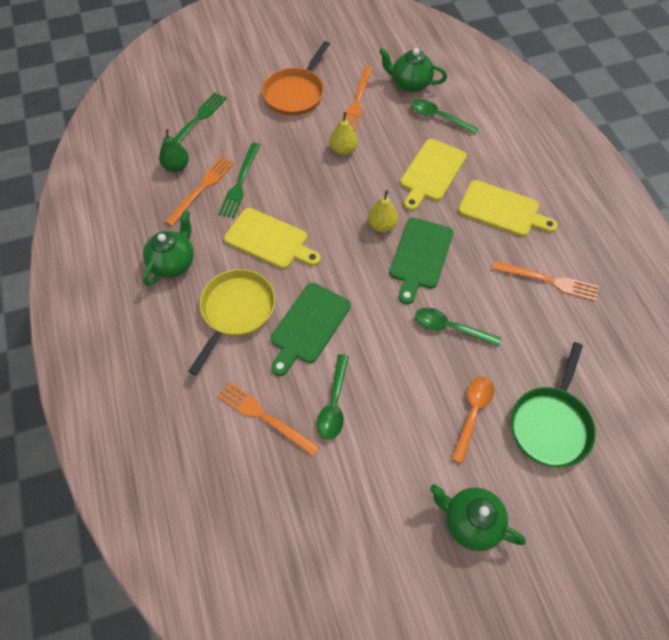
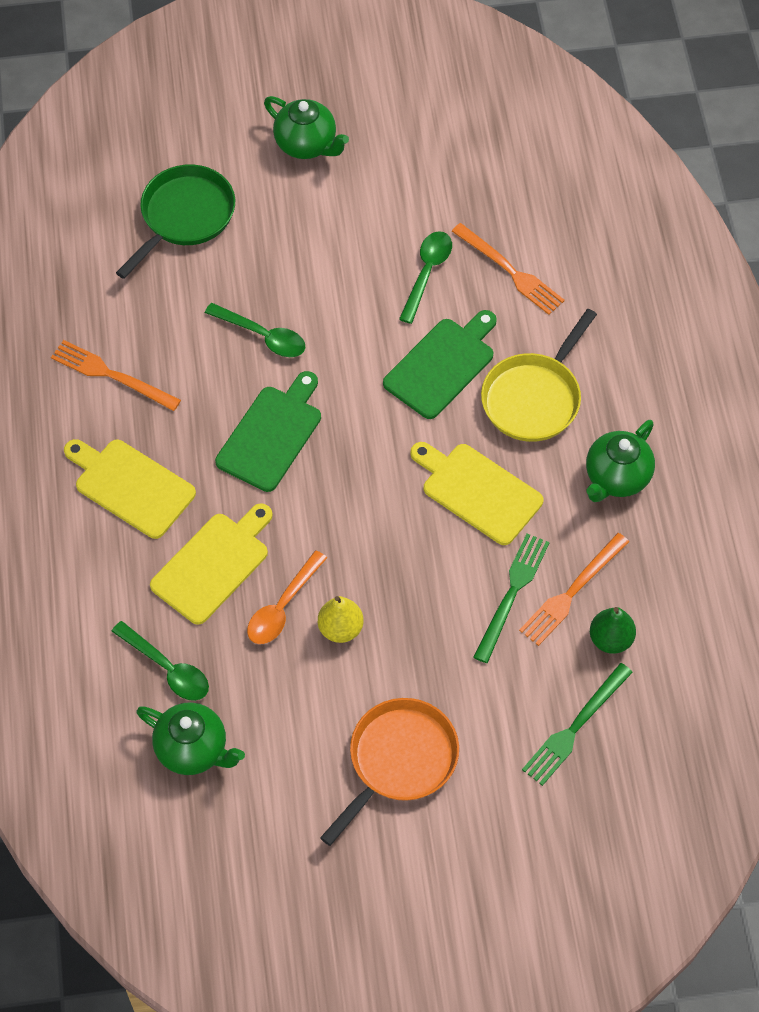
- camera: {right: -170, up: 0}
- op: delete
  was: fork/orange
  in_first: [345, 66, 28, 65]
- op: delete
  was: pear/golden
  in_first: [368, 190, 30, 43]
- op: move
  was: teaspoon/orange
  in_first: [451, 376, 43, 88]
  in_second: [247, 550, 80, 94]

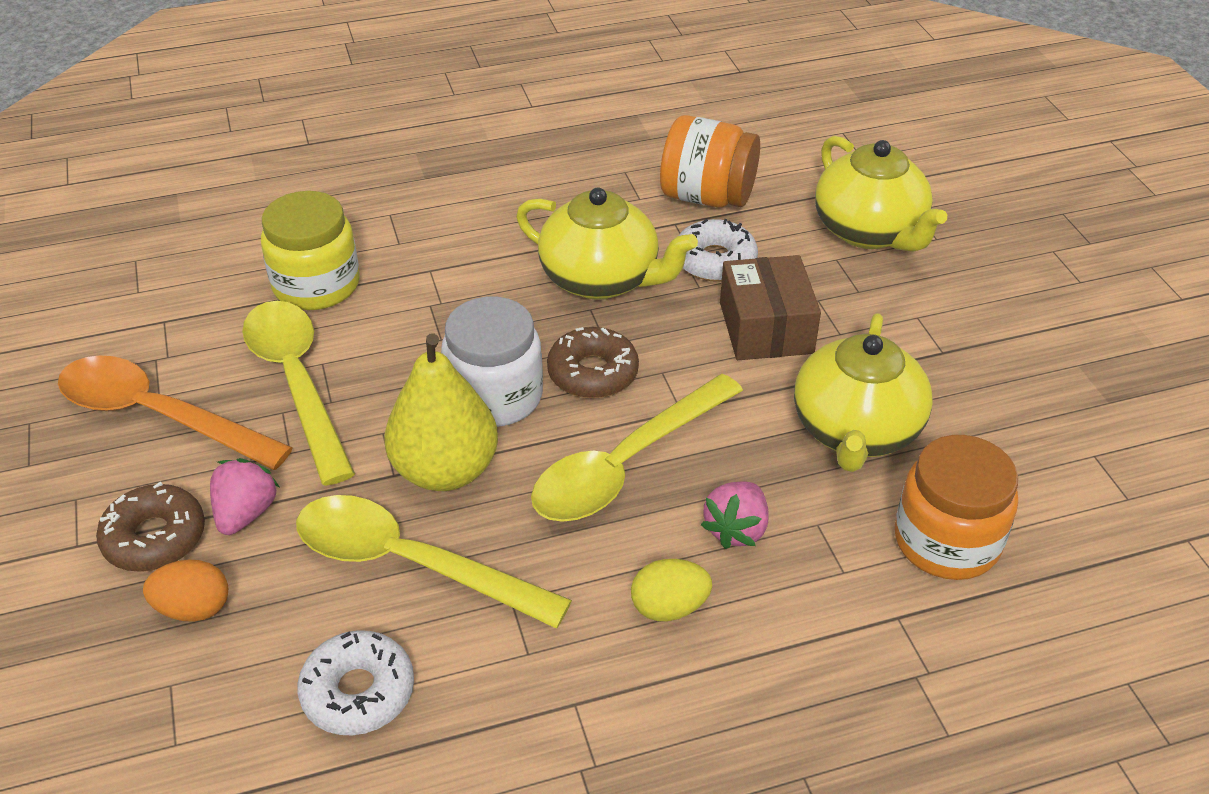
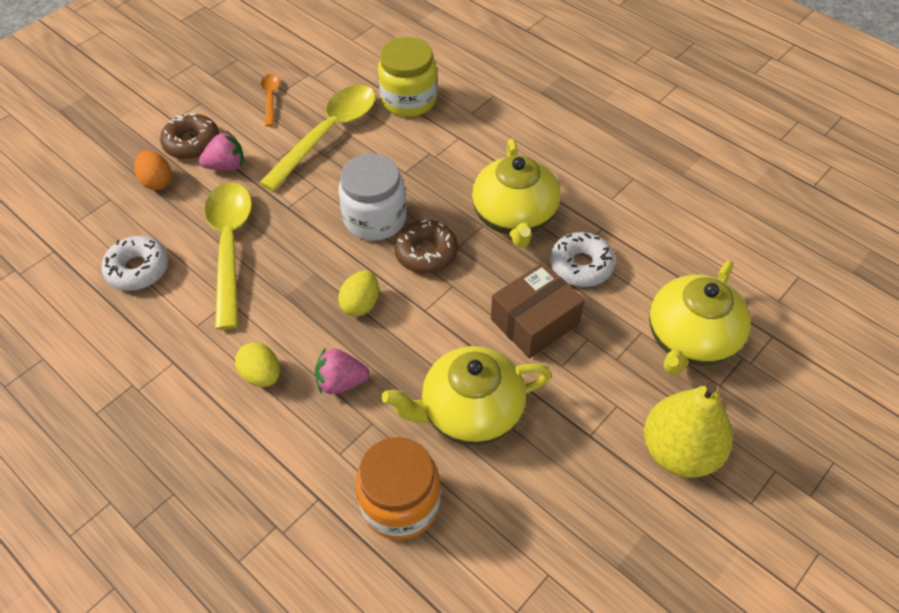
- camera: {right: 60, up: 10}
- op: resize
  was: teaspoon/orange
  in_first: [58, 355, 235, 115]
  in_second: [261, 74, 19, 53]
  ratio: 0.47
- op: move
  was: pear/golden
  in_first: [384, 333, 114, 158]
  in_second: [644, 383, 89, 95]
- op: replace
  was: teaspoon/golden
  now: toy egg/golden
  in_first: [531, 374, 212, 148]
  in_second: [338, 270, 41, 47]
- op: delete
  was: jar/orange
  in_first: [660, 115, 100, 92]

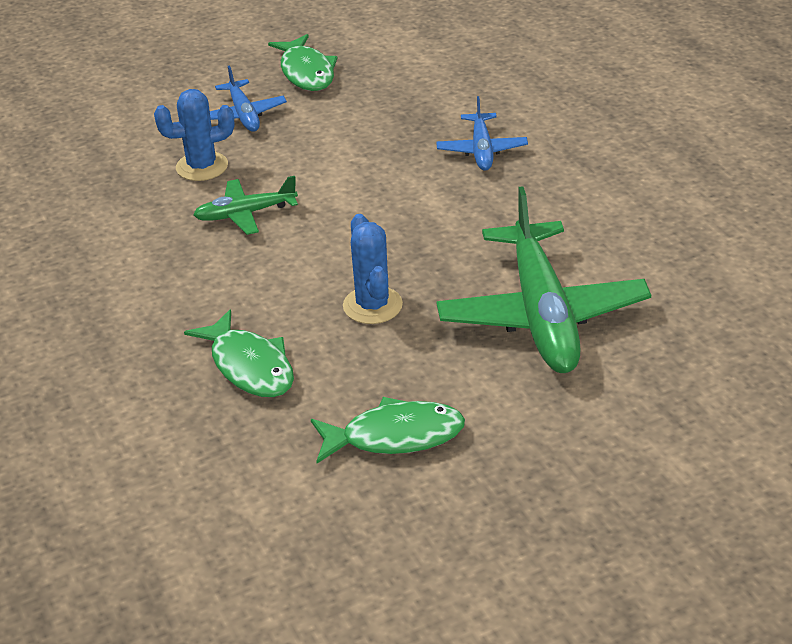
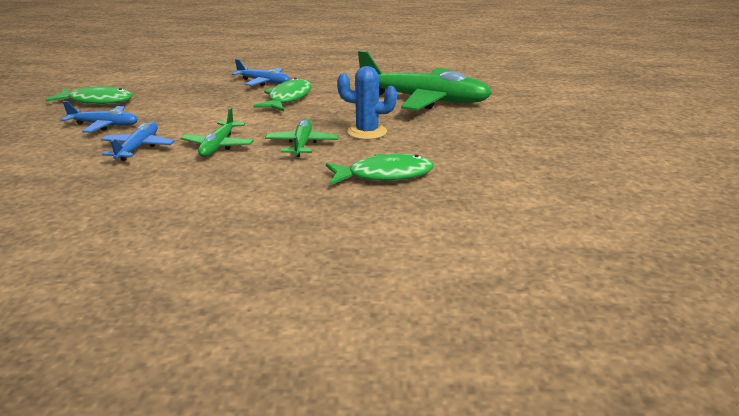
- camera: {right: -65, up: -10}
- op: replace
  was: cactus/cobalt
  now: plane/cobalt
  in_first: [154, 89, 80, 92]
  in_second: [101, 122, 74, 39]
- op: move
  was: fish figure/green
  in_first: [311, 397, 154, 66]
  in_second: [254, 78, 58, 33]
- op: insert
  now: plane/green
  in_second: [265, 119, 74, 38]

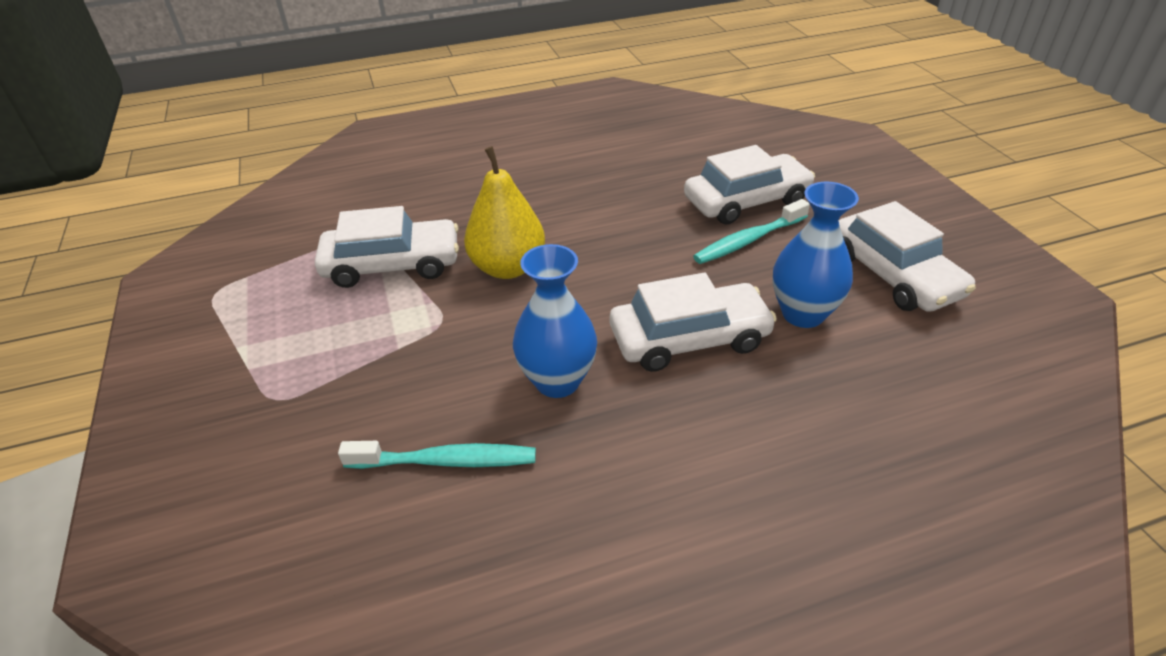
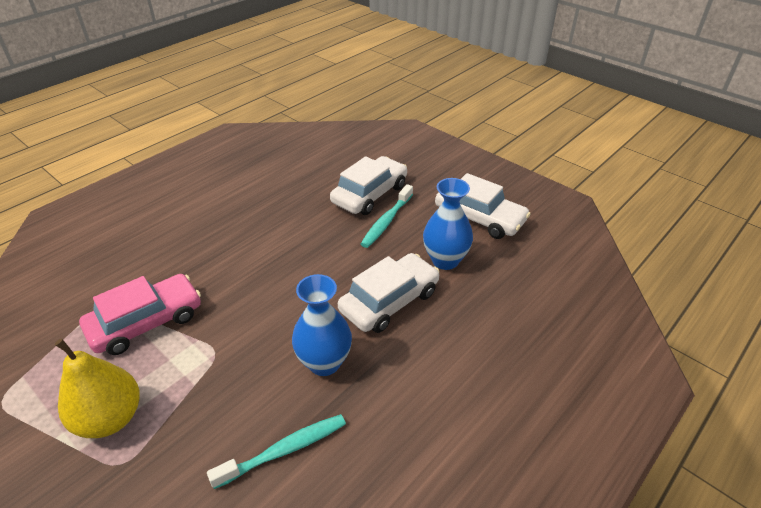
- camera: {right: -30, up: 0}
- op: recolor
  was: toy car/pure white
  now: toy car/rosy
  in_first: [315, 206, 144, 82]
  in_second: [79, 274, 122, 81]
- op: move
  was: pear/golden
  in_first: [464, 146, 81, 133]
  in_second: [55, 339, 85, 99]

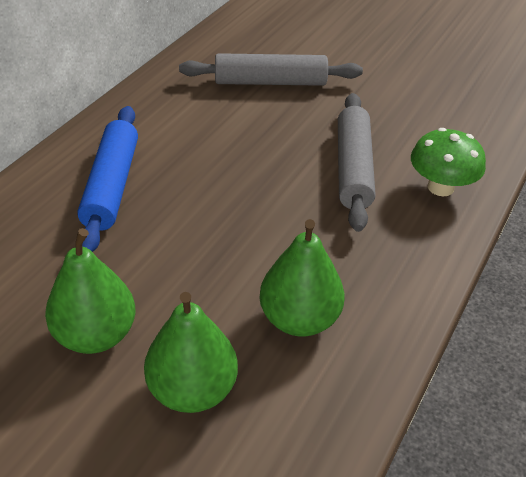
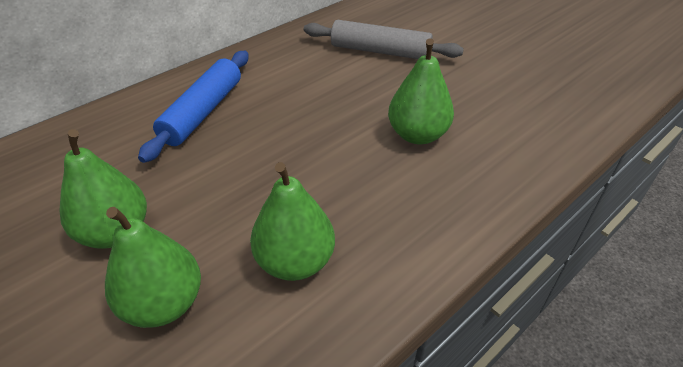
- camera: {right: 20, up: 0}
- op: replace
  was: pastry roller/ash-grey
  now: pear/green
  in_first: [338, 93, 37, 139]
  in_second: [388, 38, 66, 106]
- op: delete
  was: fungus/green
  in_first: [411, 128, 75, 68]

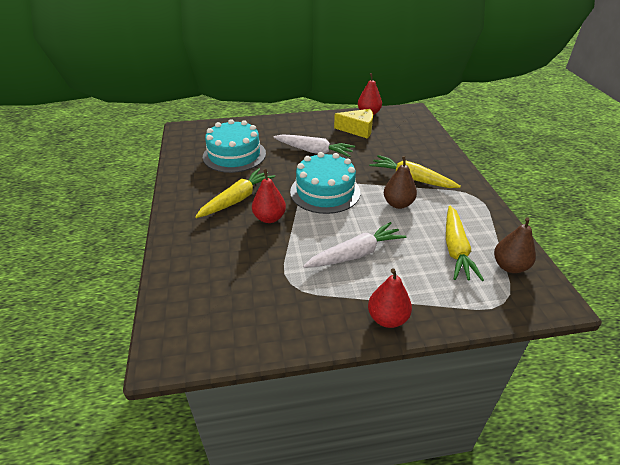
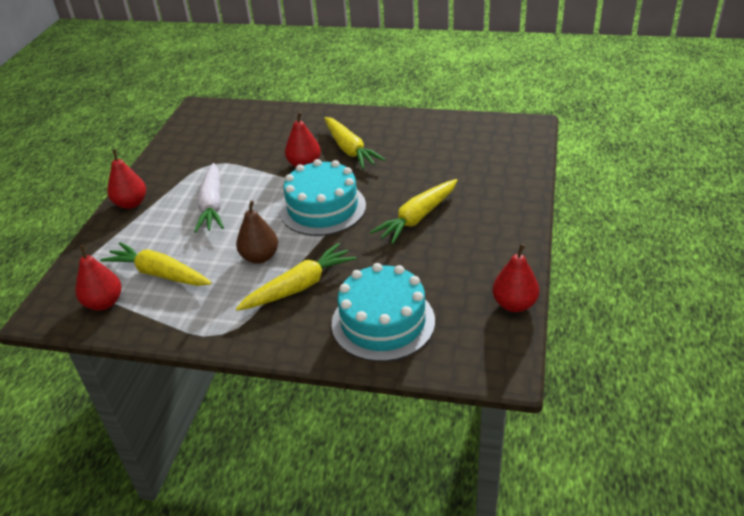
- camera: {right: 115, up: 0}
- op: move
  was: gateau/turquoise
  in_first: [203, 119, 63, 54]
  in_second: [331, 263, 104, 99]
- op: recolor
  was: carrot/pure white
  now: carrot/golden
  in_first: [274, 134, 81, 23]
  in_second: [370, 179, 88, 66]
- op: delete
  was: piece of cheese/golden
  in_first: [334, 109, 39, 29]
- op: recolor
  was: pear/dark brown
  now: pear/red
  in_first: [494, 217, 42, 56]
  in_second: [76, 245, 45, 66]

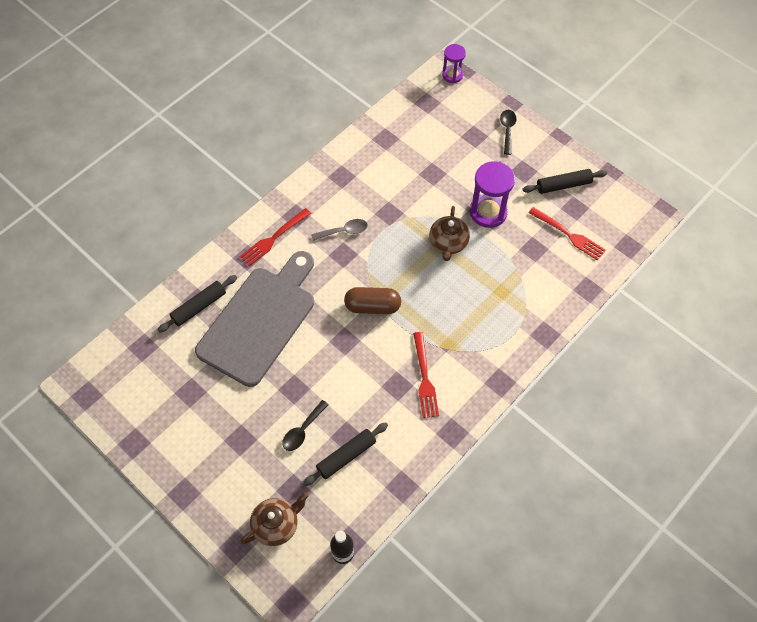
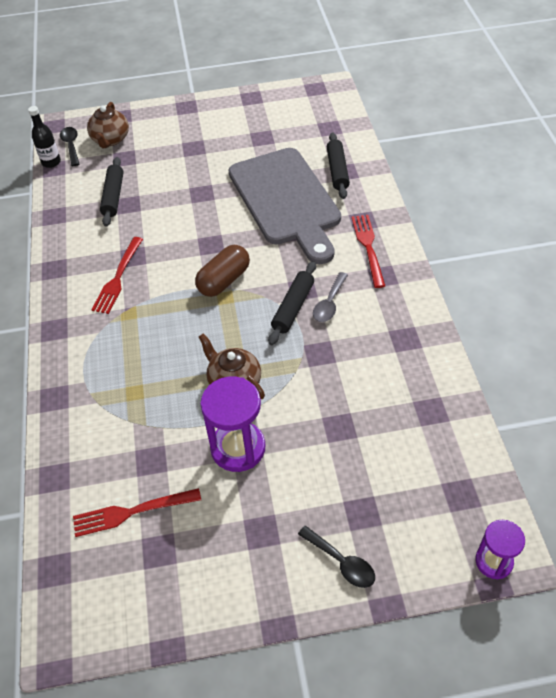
- camera: {right: 130, up: -10}
- op: move
  was: teaspoon/jet-black
  in_first: [282, 400, 47, 51]
  in_second: [60, 127, 19, 39]
- op: rotate
  was: fork/red
  in_first: [413, 332, 26, 86]
  in_second: [91, 237, 52, 77]
  clockwise: -105
- op: move
  was: pastry roller/jet-black
  in_first: [522, 169, 85, 25]
  in_second: [268, 261, 48, 84]

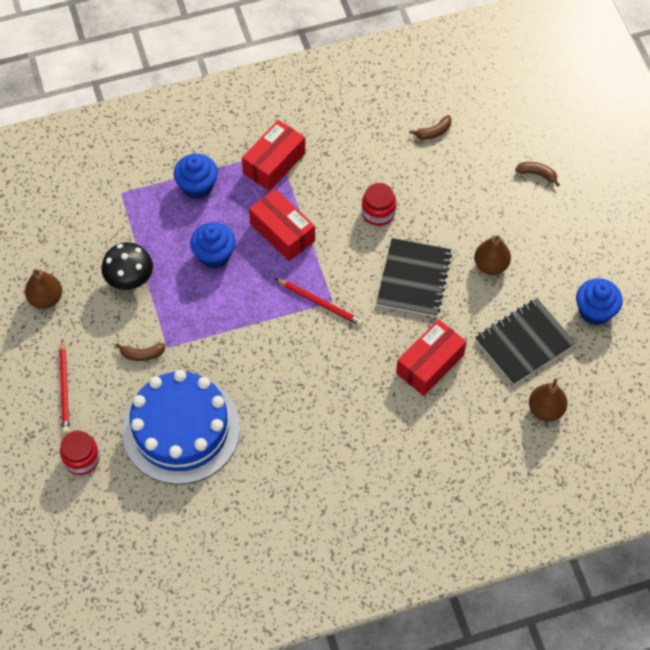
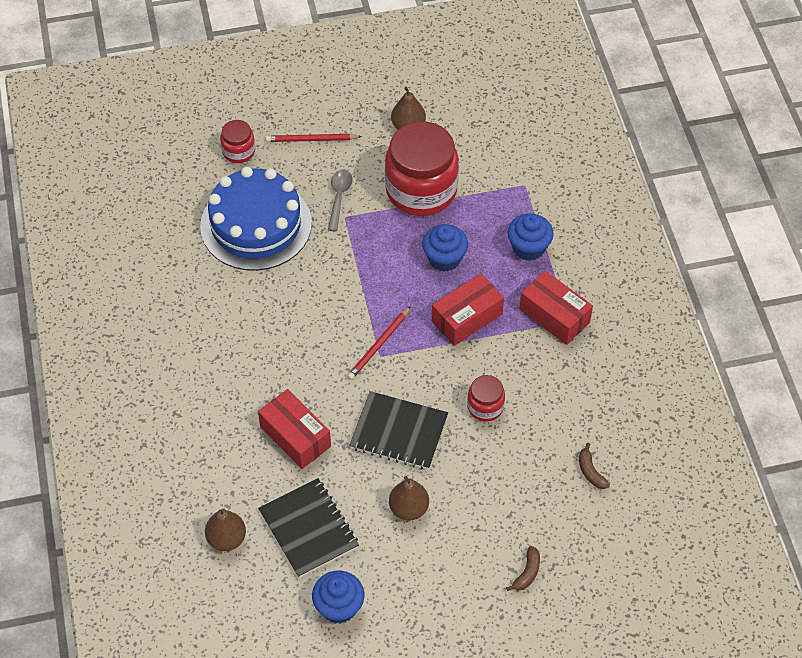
- camera: {right: 95, up: -5}
- op: replace
  was: fungus/jet-black
  now: jar/red
  in_first: [102, 242, 51, 48]
  in_second: [385, 121, 74, 95]
- op: replace
  was: banana fruit/dark brown
  now: teaspoon/ash-grey
  in_first: [115, 343, 50, 18]
  in_second: [328, 170, 24, 61]

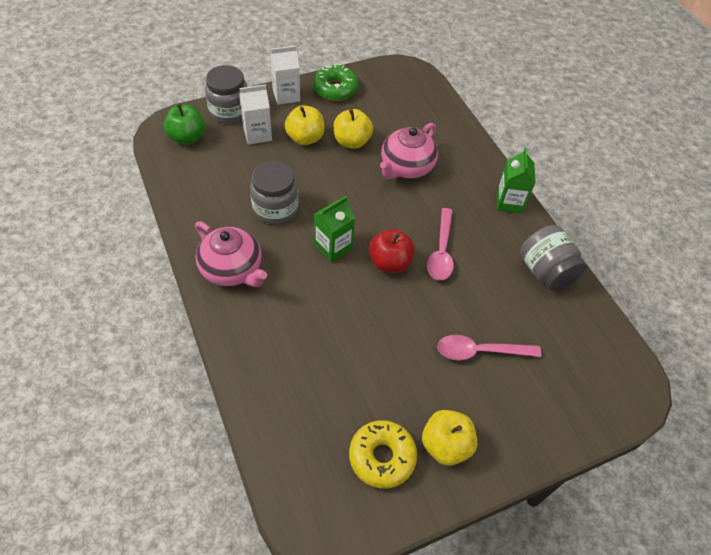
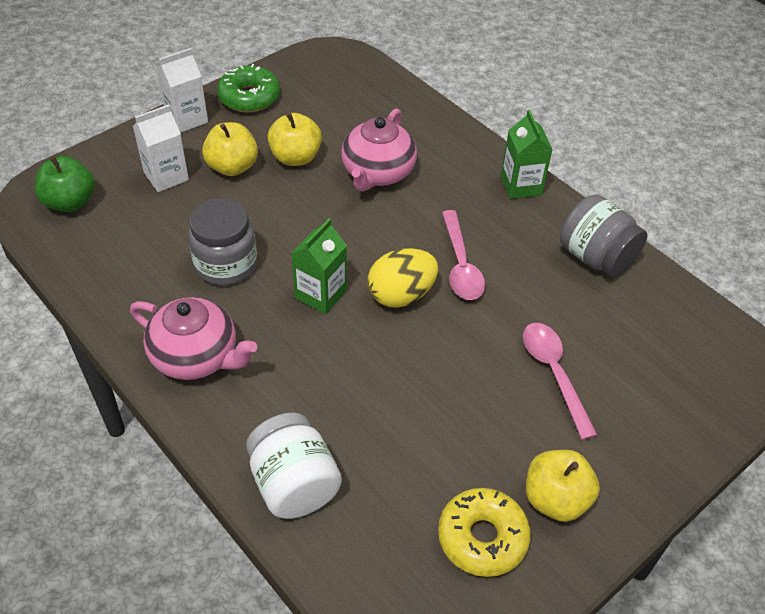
- camera: {right: -15, up: -5}
- op: delete
  was: jar/ash-grey
  in_first: [205, 65, 42, 59]
- op: replace
  was: toy apple/red
  now: toy egg/golden
  in_first: [369, 229, 46, 44]
  in_second: [368, 248, 70, 60]
- op: rotate
  was: teaspoon/rosy
  in_first: [437, 335, 104, 26]
  in_second: [523, 323, 75, 117]
  clockwise: 90
- op: insert
  now: jar/pure white
  in_second: [246, 412, 96, 107]

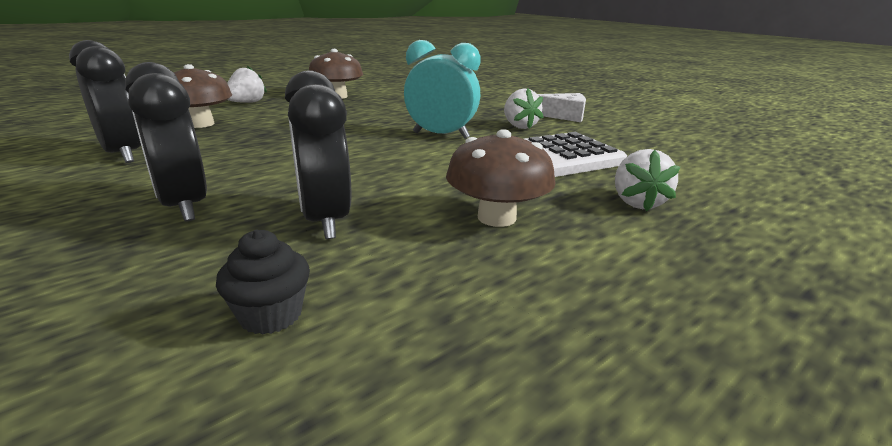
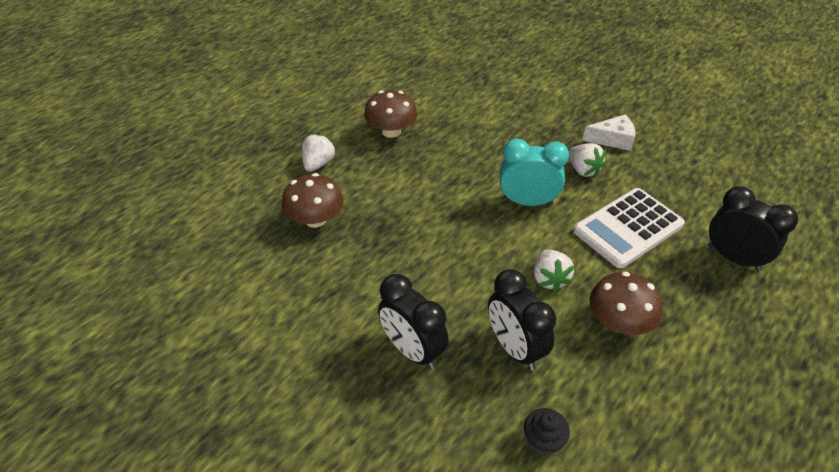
- camera: {right: -10, up: 20}
- op: move
  was: clock/jet-black
  in_first: [69, 40, 72, 123]
  in_second: [708, 186, 90, 85]
- op: move
  was: toy strawberry/pure white
  in_first: [615, 149, 65, 62]
  in_second: [534, 250, 40, 42]

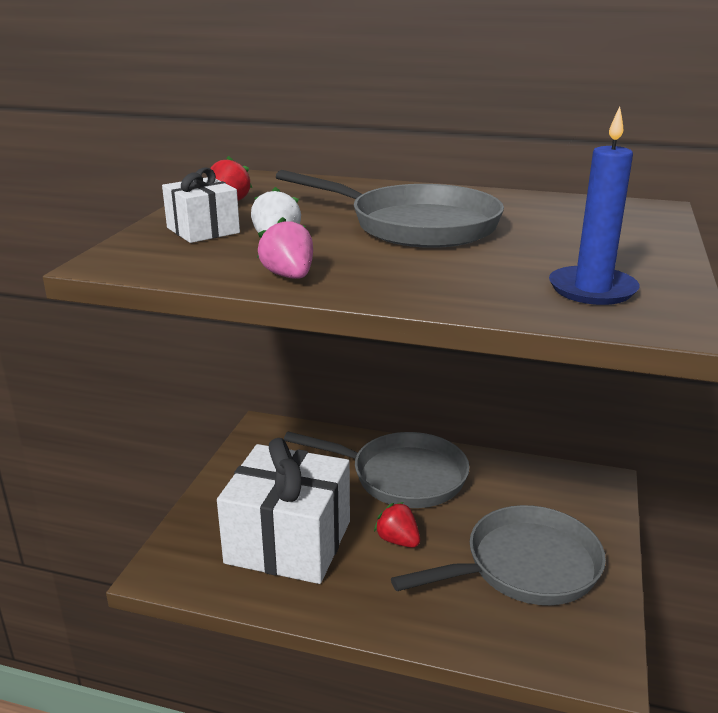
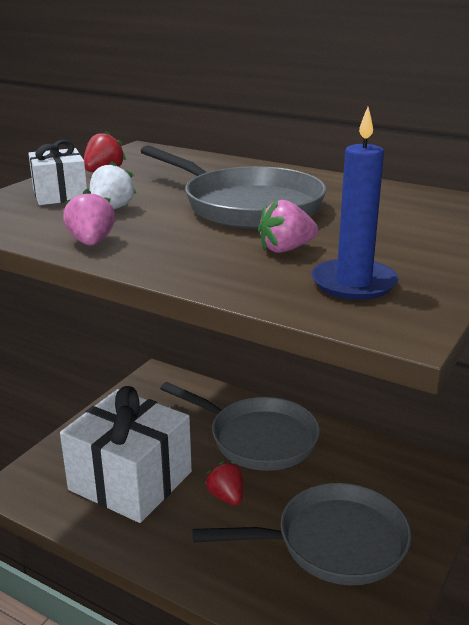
- camera: {right: 15, up: 0}
- op: insert
  now: toy strawberry/rosy
  in_second: [258, 199, 60, 54]

